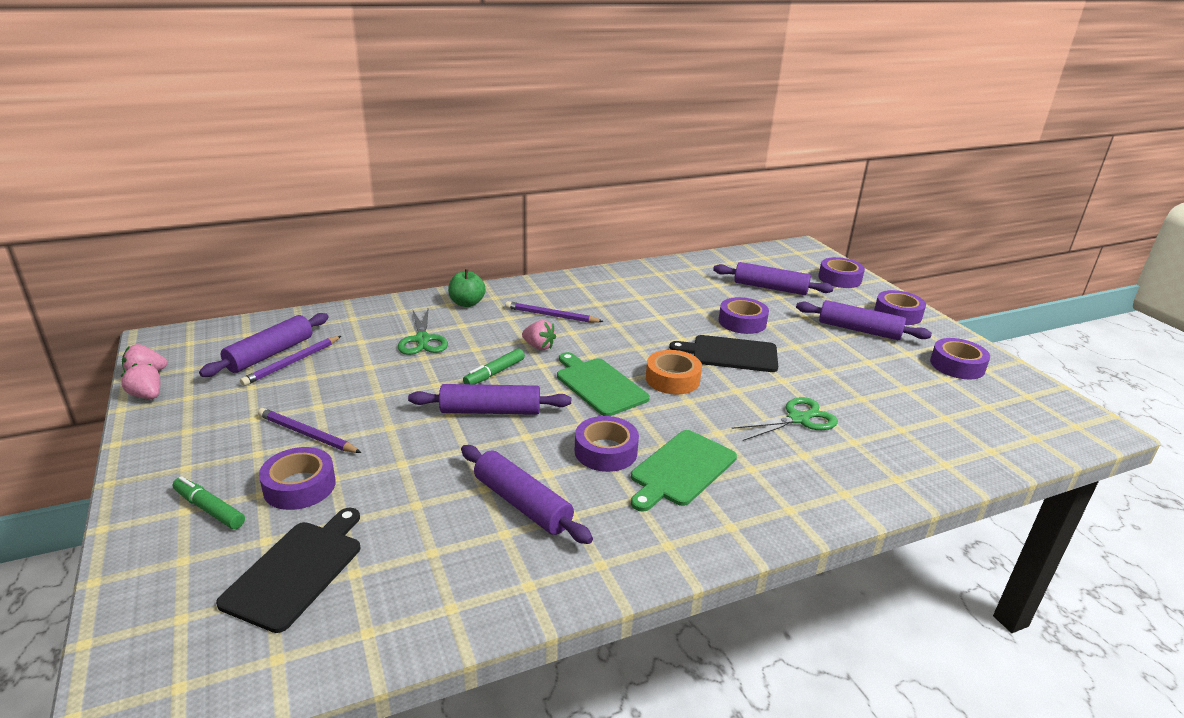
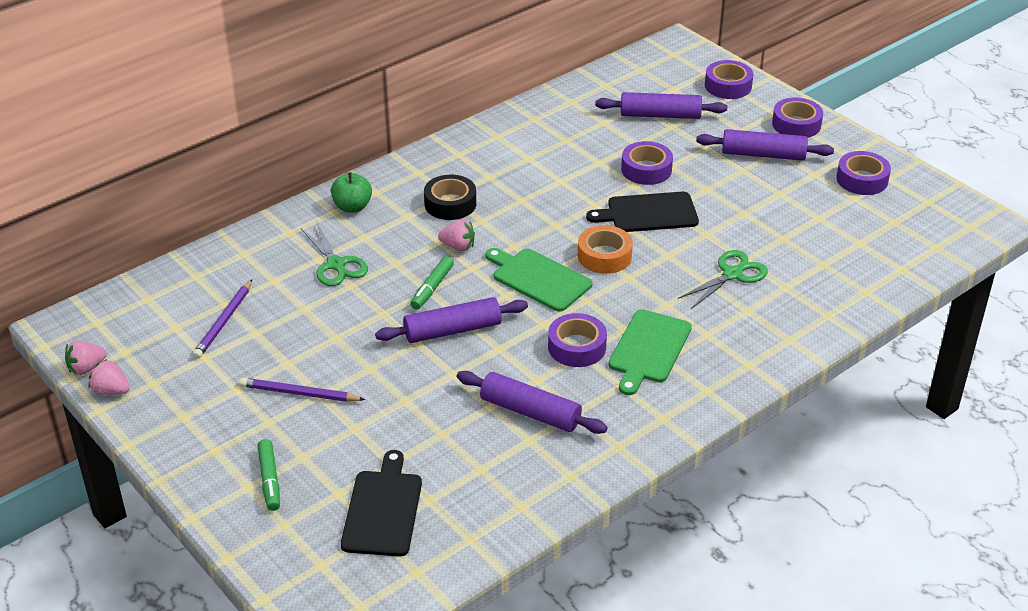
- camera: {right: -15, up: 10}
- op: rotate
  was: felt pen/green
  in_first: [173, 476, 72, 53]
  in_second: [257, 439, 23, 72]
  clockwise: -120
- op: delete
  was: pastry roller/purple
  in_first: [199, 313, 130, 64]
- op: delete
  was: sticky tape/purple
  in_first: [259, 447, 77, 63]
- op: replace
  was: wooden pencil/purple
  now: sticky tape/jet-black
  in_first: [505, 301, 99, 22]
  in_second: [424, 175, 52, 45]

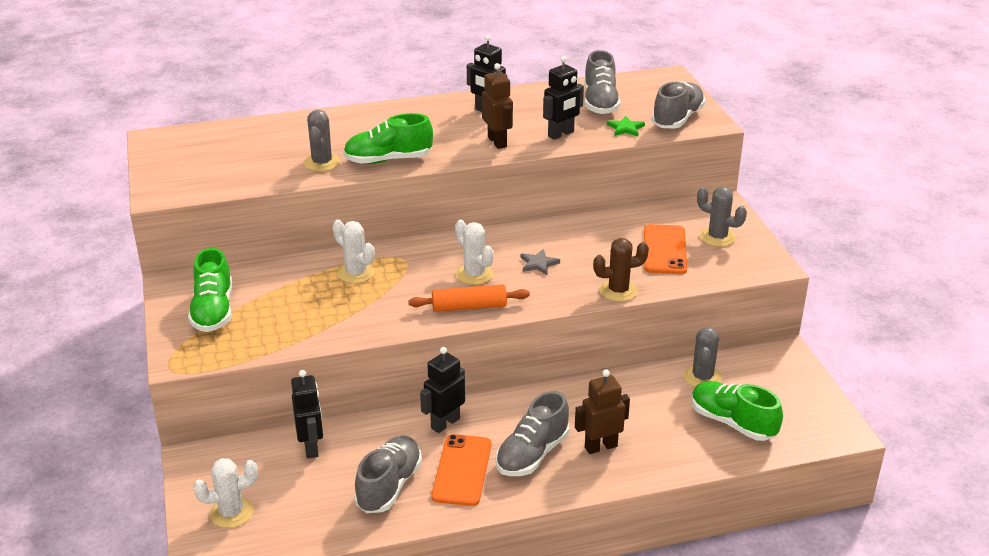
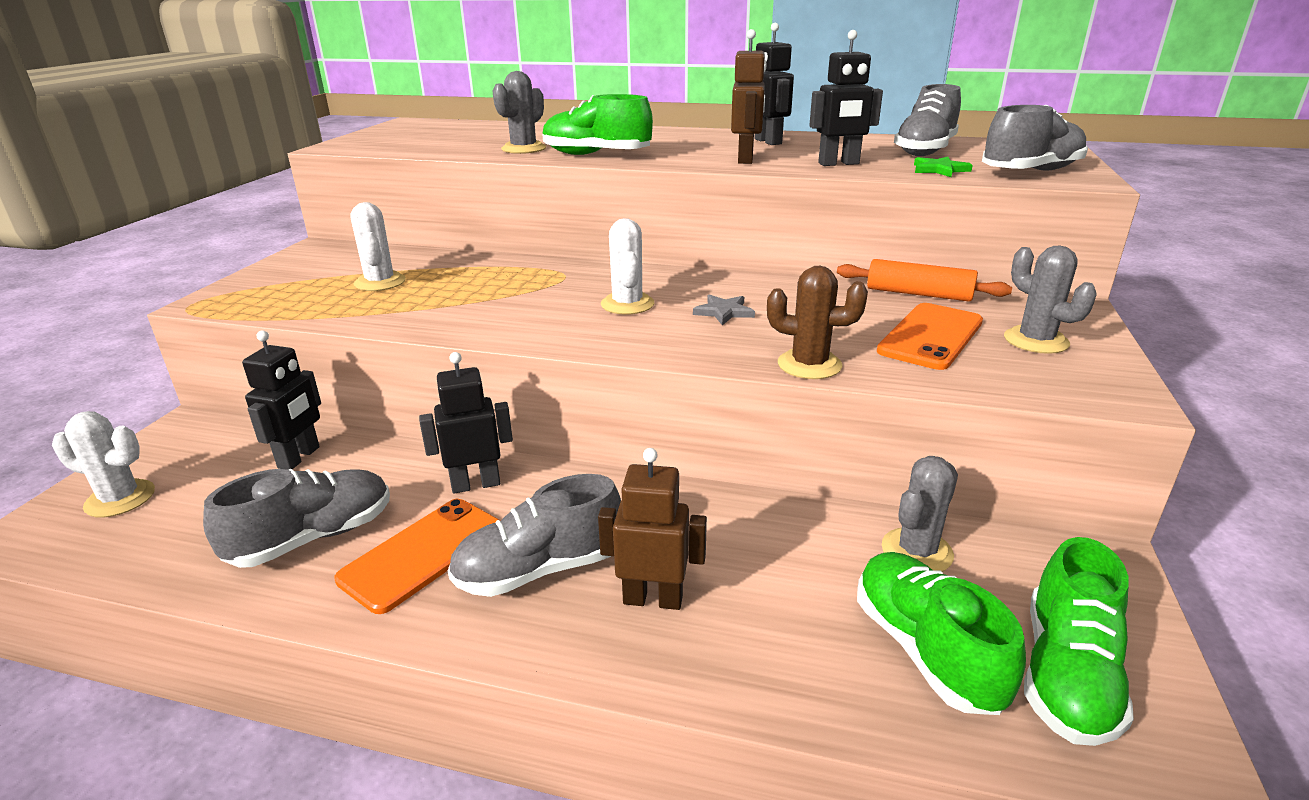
- camera: {right: 30, up: -5}
- op: move
  was: lace-up shoe/green
  in_first: [188, 248, 44, 84]
  in_second: [1024, 537, 110, 209]
- op: move
  was: cactus/pure white
  in_first: [332, 220, 43, 64]
  in_second: [351, 202, 55, 89]
- op: move
  was: pastry roller/orange
  in_first: [408, 284, 122, 28]
  in_second: [837, 259, 175, 43]

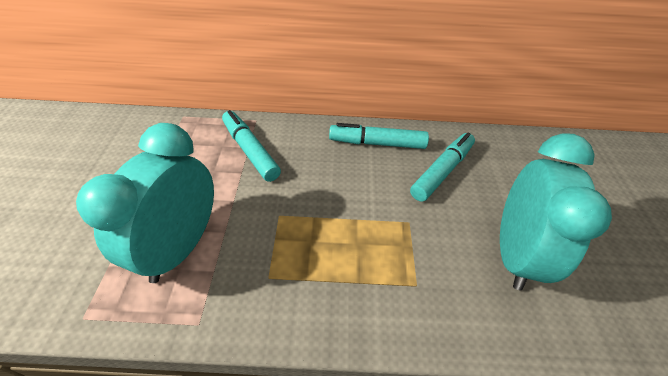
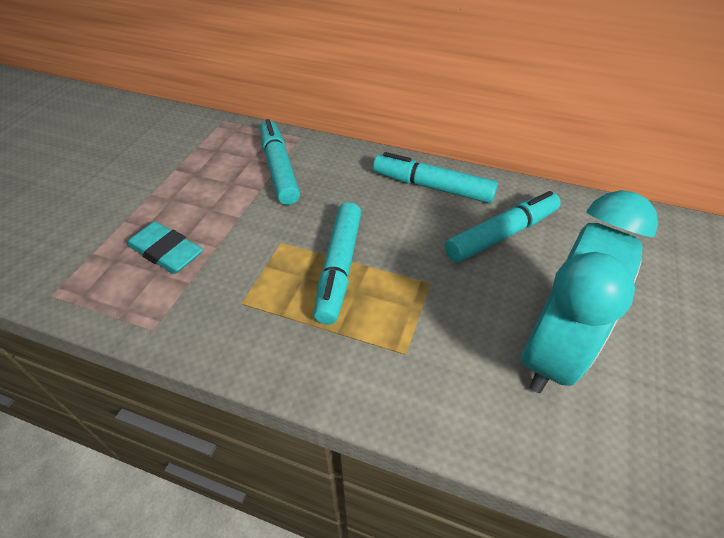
- camera: {right: 20, up: 0}
- op: replace
  was: clock/turquoise
  now: gum eraser/turquoise
  in_first: [76, 123, 138, 160]
  in_second: [127, 221, 76, 53]
- op: insert
  now: felt pen/turquoise
  in_second: [314, 202, 47, 122]

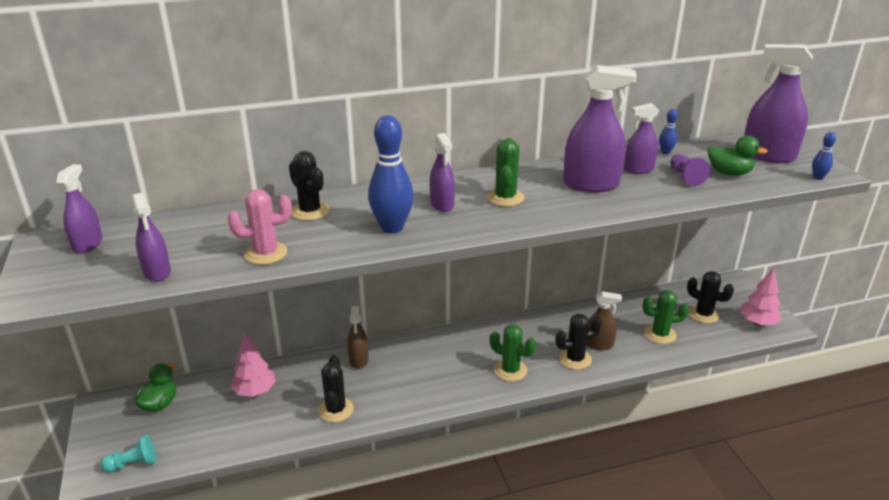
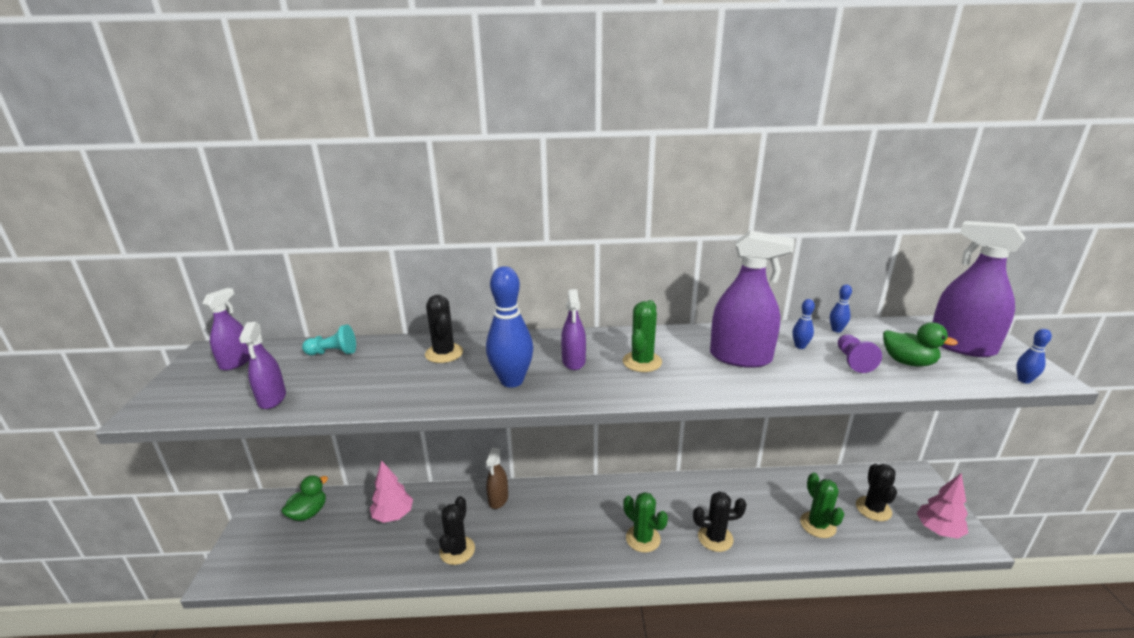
- camera: {right: 15, up: -5}
- op: move
  was: pawn/turquoise
  in_first: [101, 434, 55, 39]
  in_second: [302, 325, 54, 31]
- op: delete
  was: cactus/rosy
  in_first: [228, 189, 64, 76]
- op: delete
  was: spray cleaner/dark brown
  in_first: [586, 292, 36, 58]
- op: replace
  was: spray cleaner/purple
  now: tenpin/cobalt
  in_first: [624, 103, 35, 71]
  in_second: [793, 299, 22, 50]
- op: rotate
  was: cactus/green
  in_first: [642, 290, 47, 54]
  in_second: [800, 473, 44, 65]
  clockwise: 60
- op: rotate
  was: cactus/jet-black
  in_first: [687, 271, 47, 52]
  in_second: [856, 464, 41, 57]
  clockwise: 45

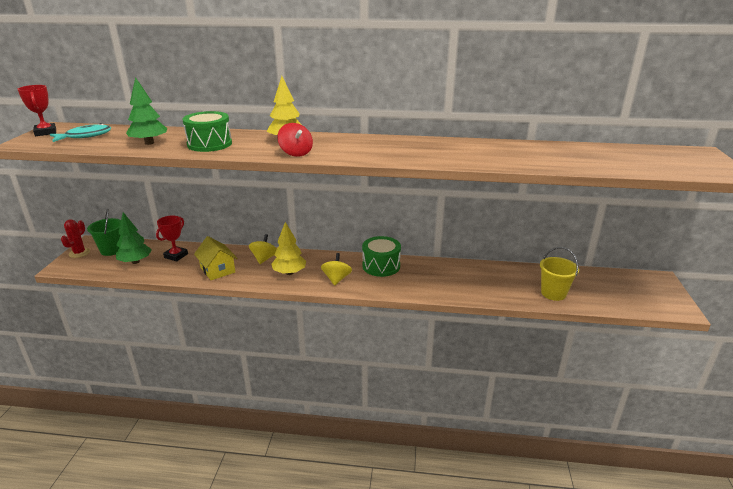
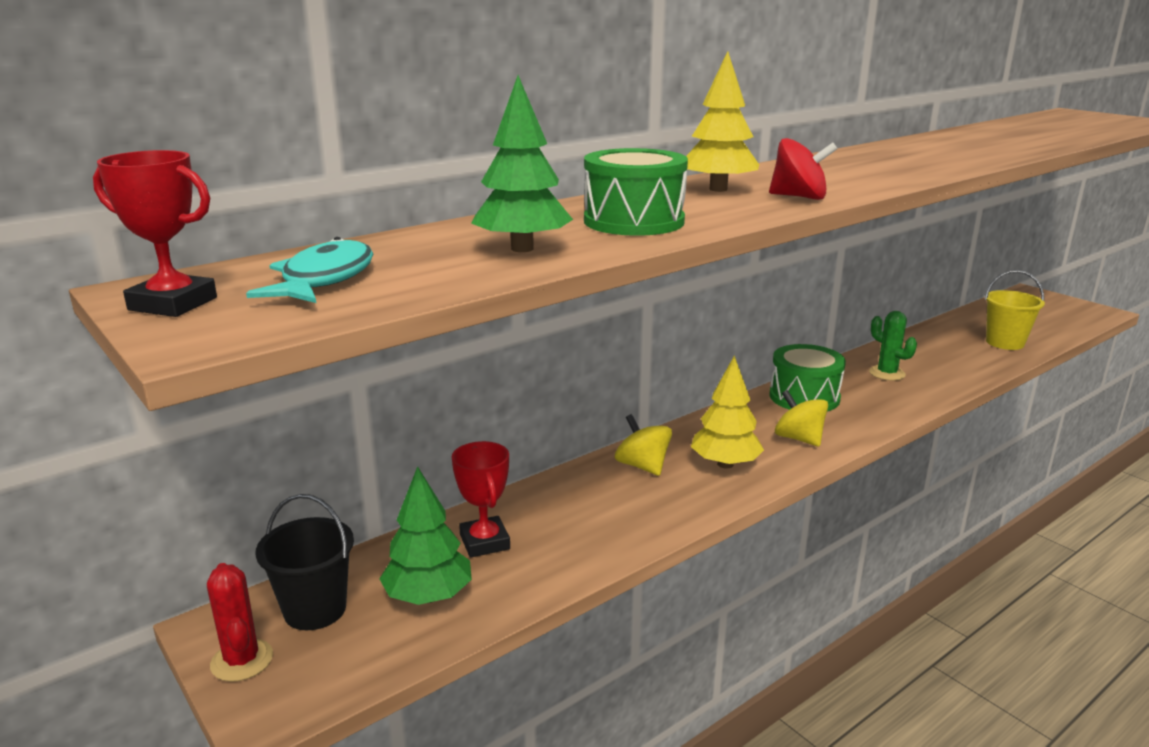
- camera: {right: -45, up: -5}
- op: recolor
  was: sand bucket/green
  now: sand bucket/jet-black
  in_first: [87, 209, 34, 47]
  in_second: [255, 494, 99, 136]
- op: delete
  was: house/golden
  in_first: [194, 236, 43, 44]
- op: insert
  now: cactus/green
  in_second: [869, 311, 48, 70]

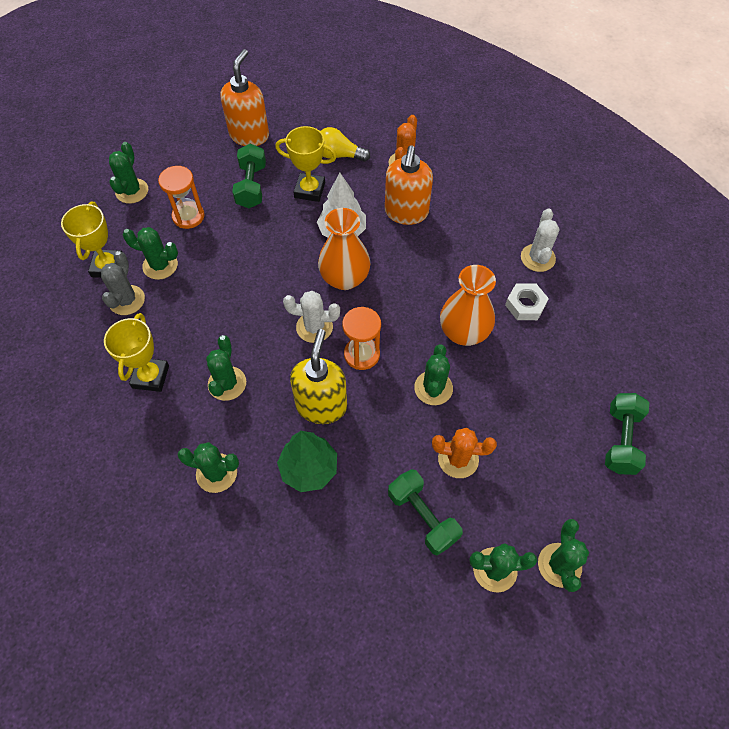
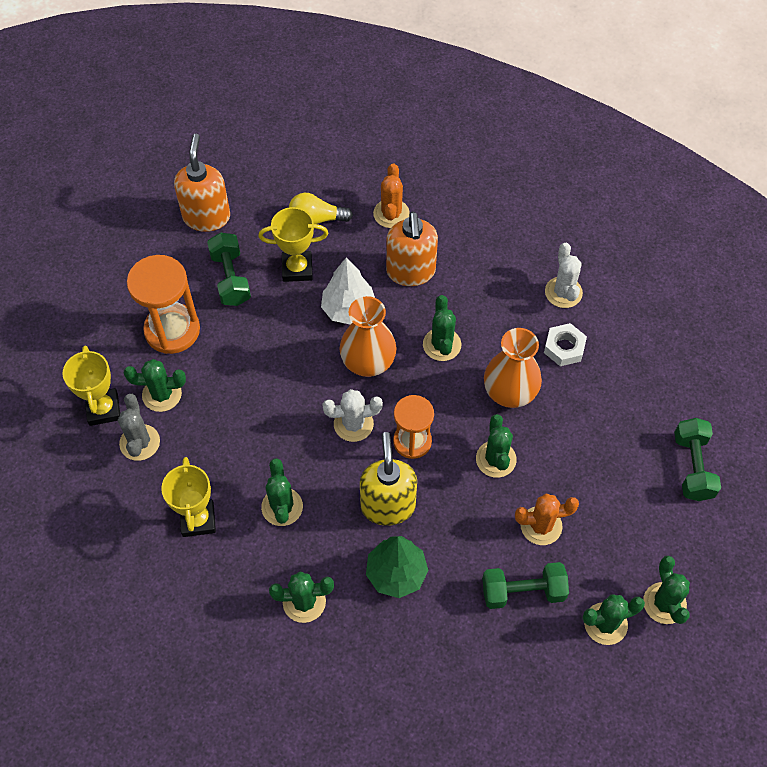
- camera: {right: -15, up: 0}
- op: move
  was: cactus/green
  in_first: [109, 142, 39, 62]
  in_second: [423, 295, 38, 66]
- op: resize
  was: sandglass/orange
  in_first: [158, 166, 47, 63]
  in_second: [127, 255, 73, 99]
  ratio: 1.51
- op: rotate
  was: dumbbell/green
  in_first: [388, 469, 75, 86]
  in_second: [482, 562, 87, 47]
  clockwise: -45

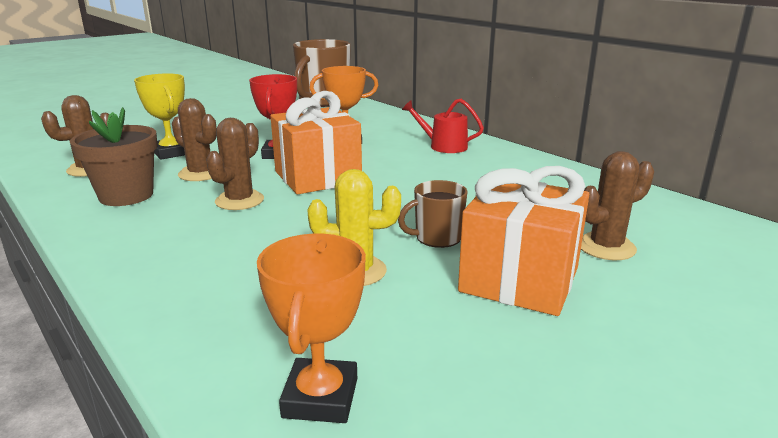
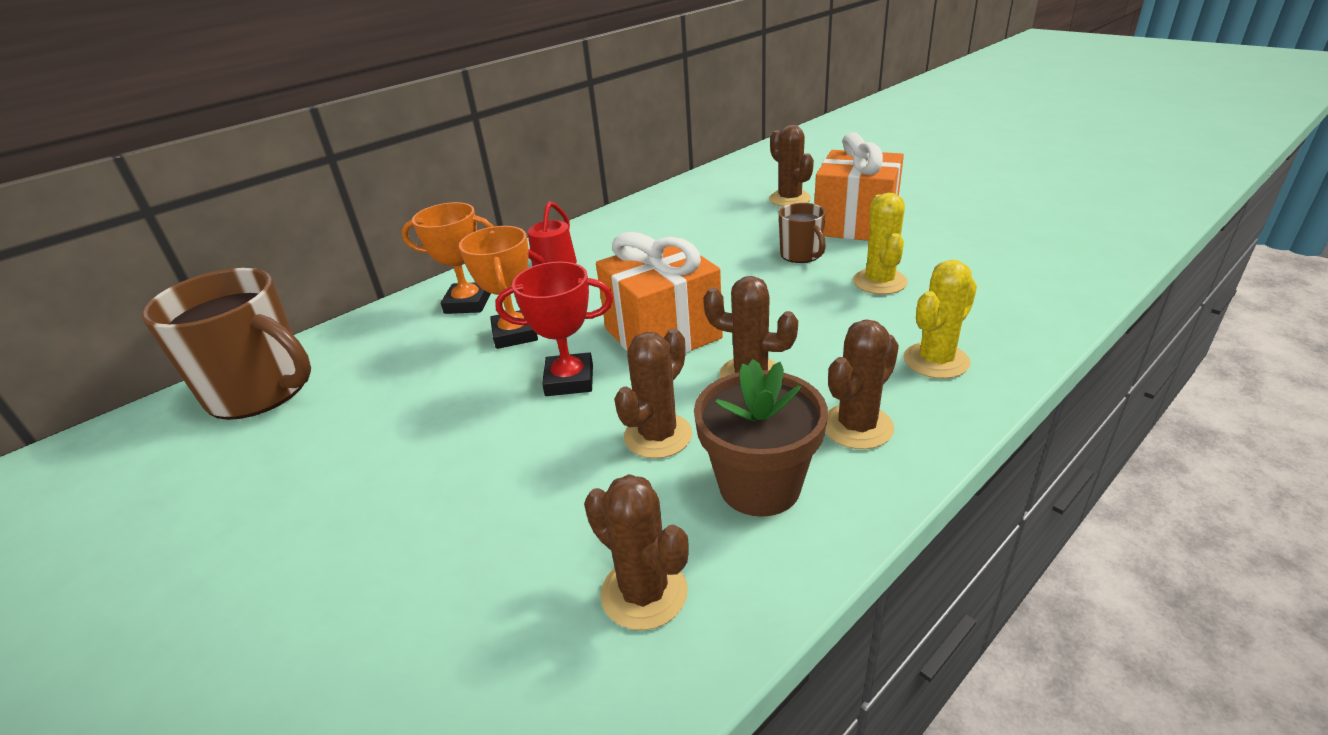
- camera: {right: -90, up: 10}
- op: delete
  was: award cup/golden
  in_first: [134, 73, 51, 87]
- op: move
  was: award cup/orange
  in_first: [257, 234, 109, 189]
  in_second: [402, 202, 92, 112]
- op: insert
  now: cactus/dark brown
  in_second: [825, 320, 74, 129]
- op: insert
  now: cactus/golden
  in_second: [904, 260, 73, 119]

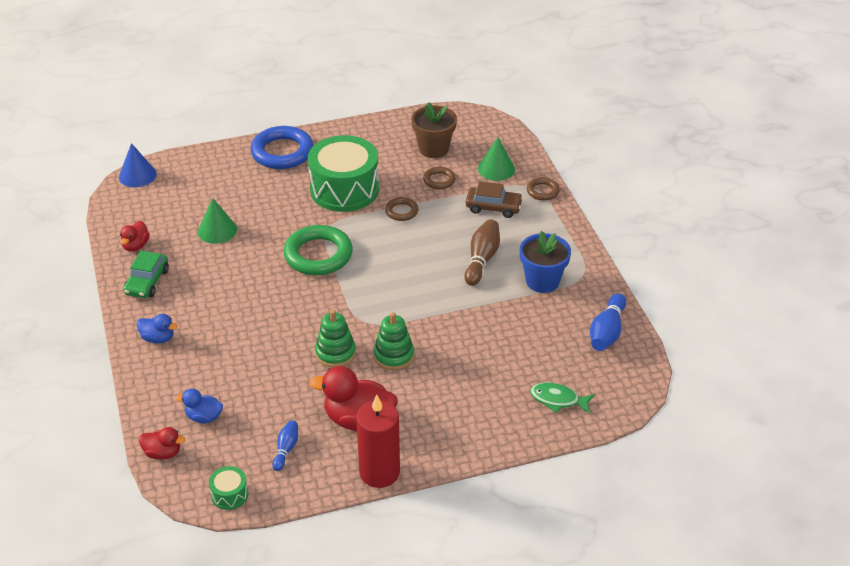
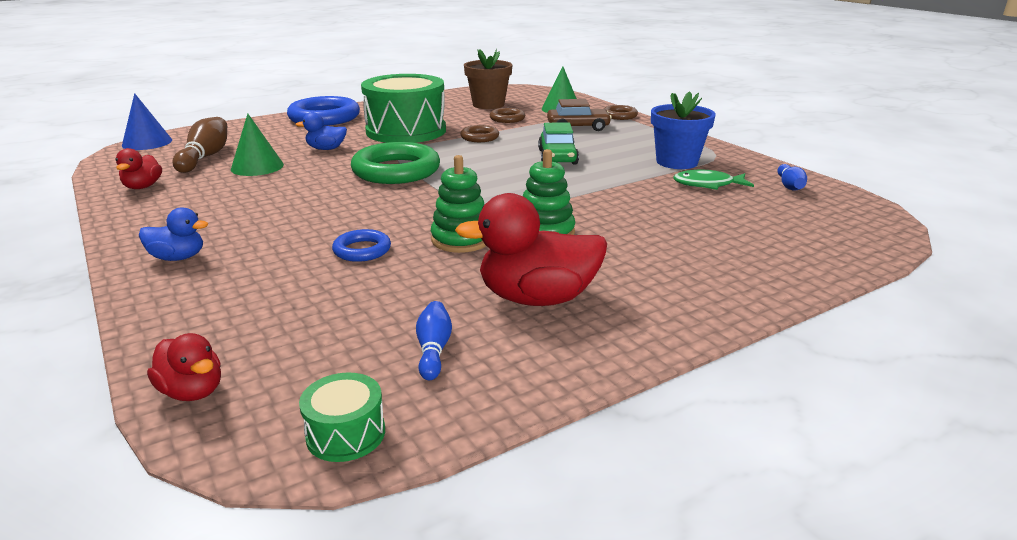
- camera: {right: -15, up: -15}
- op: move
  was: toy car/green
  in_first: [123, 251, 46, 47]
  in_second: [538, 123, 41, 41]
- op: rotate
  was: duck/red
  in_first: [139, 427, 46, 33]
  in_second: [147, 333, 74, 68]
  clockwise: 45
- op: move
  was: duck/cobalt
  in_first: [176, 389, 47, 34]
  in_second: [296, 112, 51, 38]
- op: delete
  was: pillar candle/red
  in_first: [356, 395, 44, 93]
- op: move
  was: tenpin/dark brown
  in_first: [464, 219, 36, 67]
  in_second: [172, 117, 55, 56]
- op: move
  was: fish figure/green
  in_first: [530, 383, 65, 31]
  in_second: [673, 170, 81, 20]
- op: resize
  was: tenpin/cobalt
  in_first: [590, 293, 36, 58]
  in_second: [777, 164, 30, 26]
  ratio: 0.6
- op: insert
  now: torus/cobalt
  in_second: [332, 229, 59, 33]

